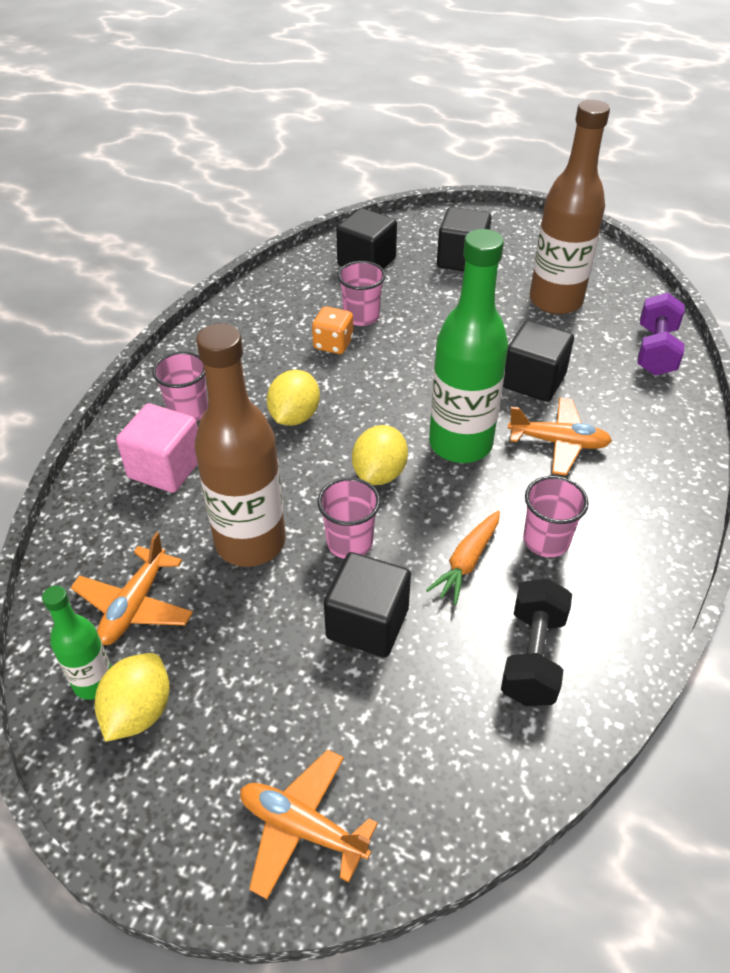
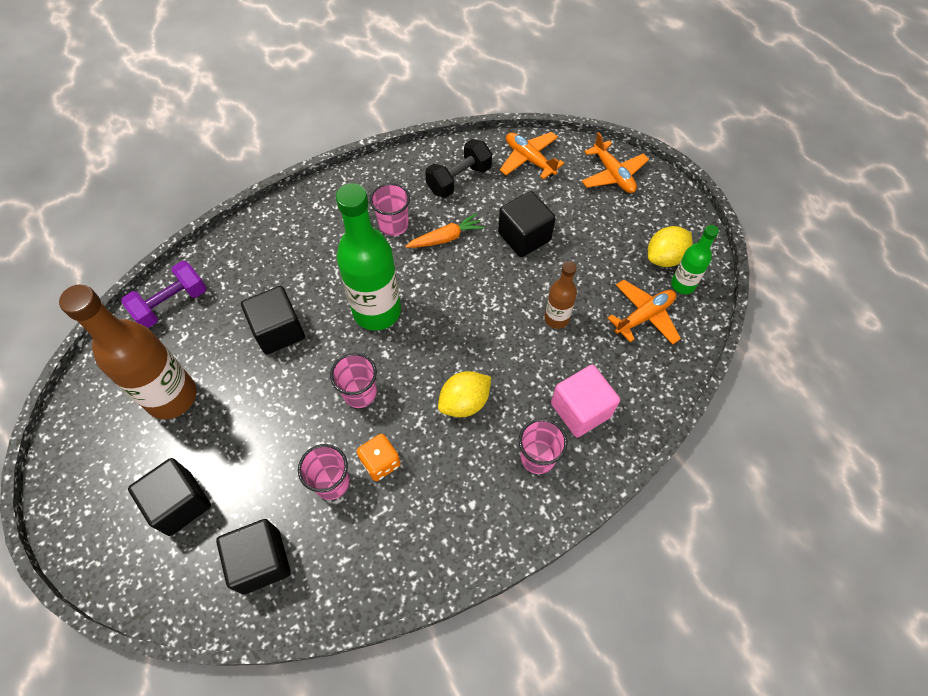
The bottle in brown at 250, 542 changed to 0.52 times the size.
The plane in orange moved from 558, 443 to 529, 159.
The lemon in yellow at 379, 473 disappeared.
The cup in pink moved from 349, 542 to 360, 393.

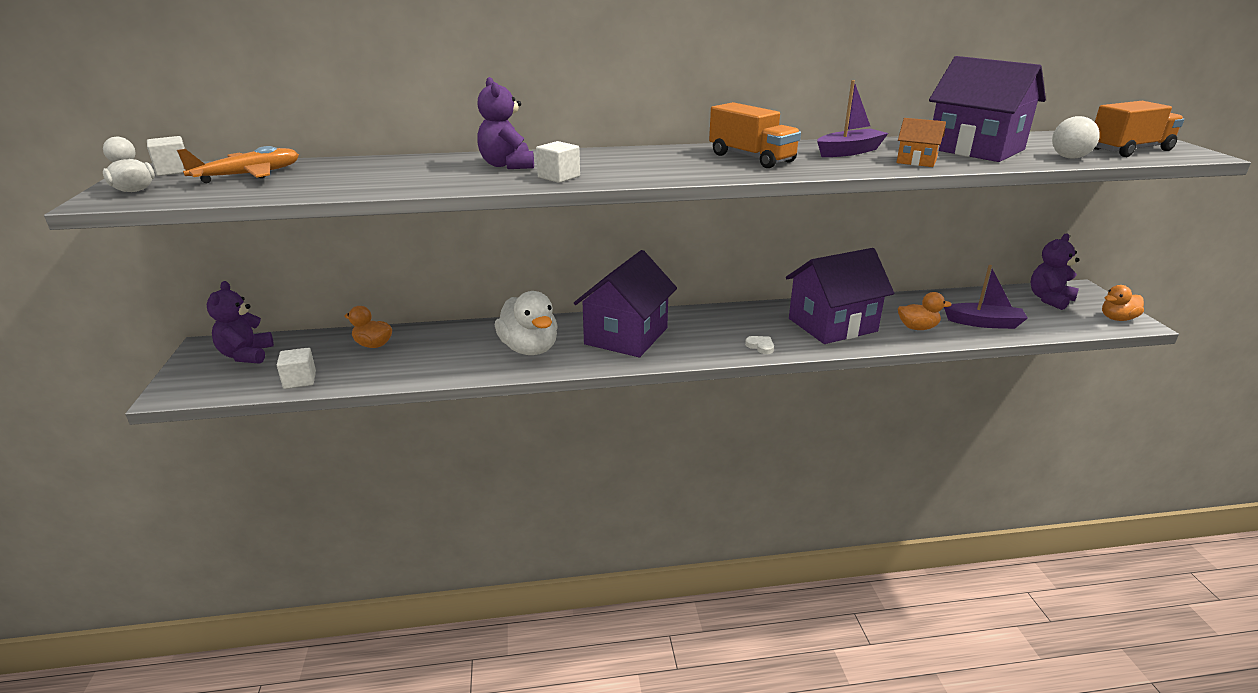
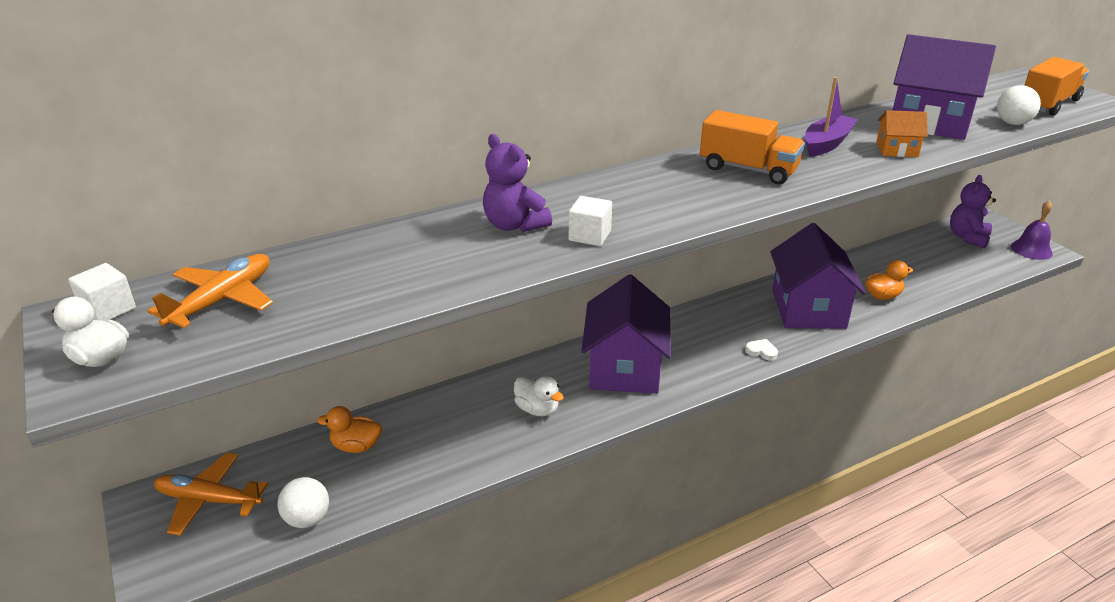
The house in purple at 832, 325 turned 45 degrees counterclockwise.
The boat in purple at 984, 323 disappeared.
The teddy bear in purple at 246, 355 was replaced by the plane in orange at 209, 500.
The duck in orange at 1117, 318 was replaced by the bell in purple at 1031, 249.
The duck in white at 529, 349 changed to 0.59 times the size.
The cube in white at 300, 380 was replaced by the ball in white at 307, 519.

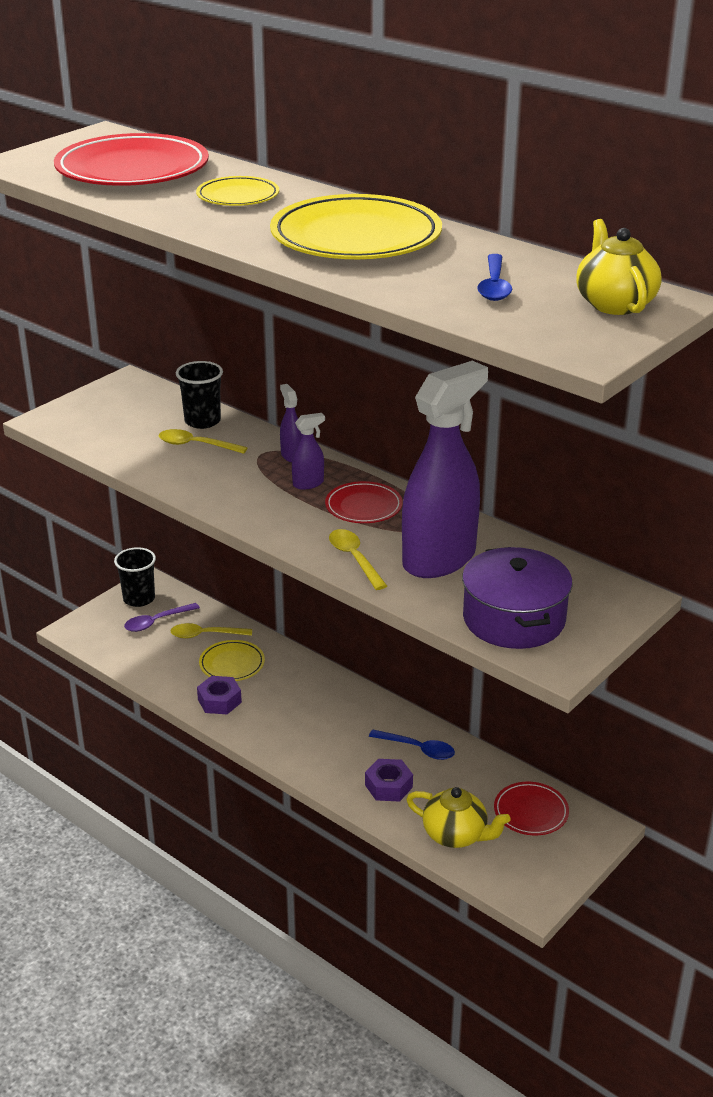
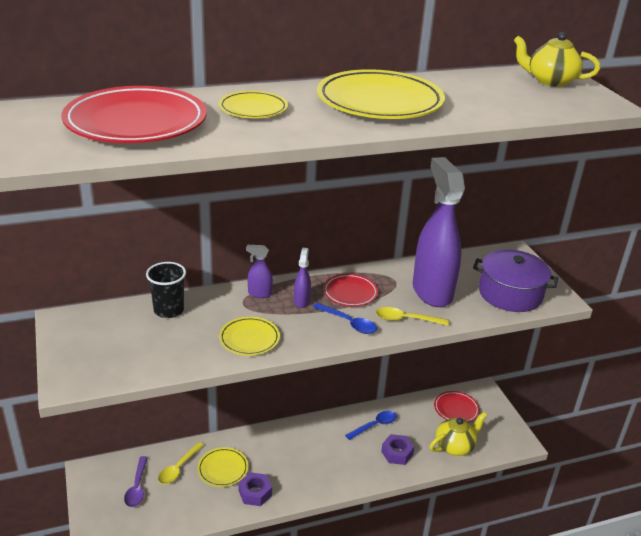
The spoon in blue moved from 494, 285 to 348, 323.
The spoon in yellow at 196, 445 disappeared.
The cup in black at 139, 599 disappeared.
The plate in yellow at 249, 339 appeared.

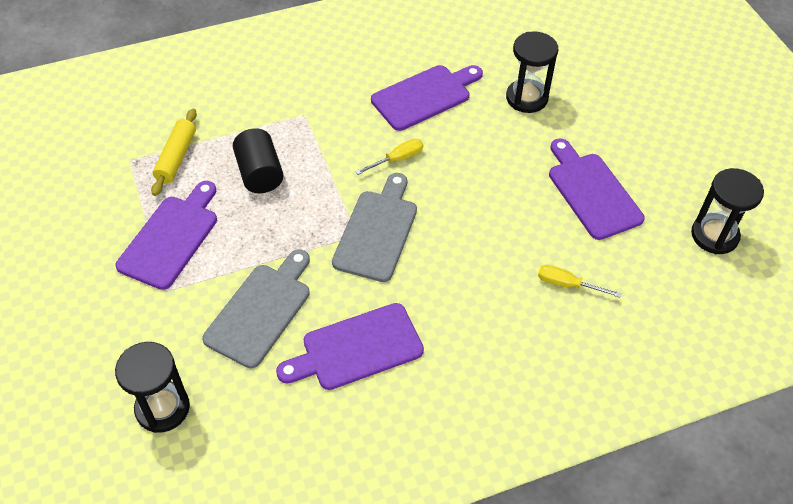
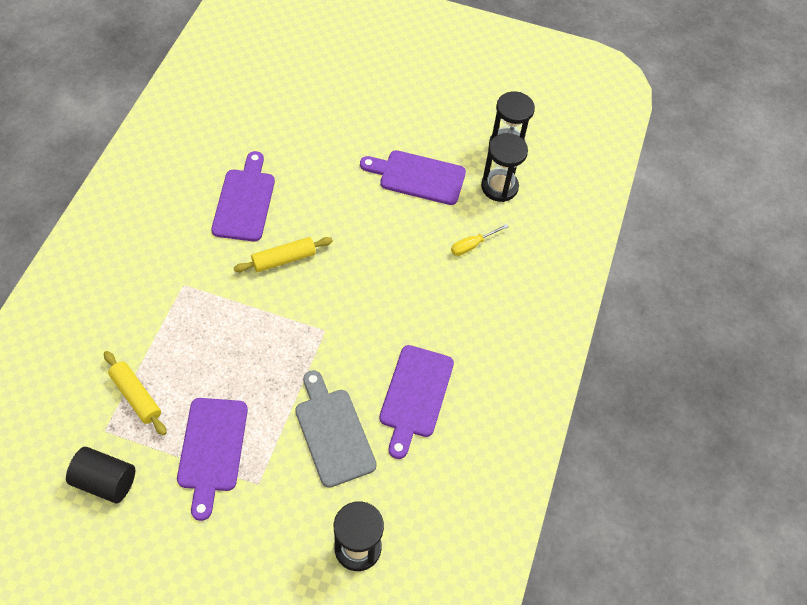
The hourglass in black moved from 526, 98 to 499, 187.
The cylinder in black moved from 259, 173 to 105, 481.
The screwdriver in yellow at 397, 159 was replaced by the rolling pin in yellow at 284, 259.
The cutting board in grey at 377, 231 disappeared.
The cutting board in purple at 171, 238 turned 150 degrees counterclockwise.

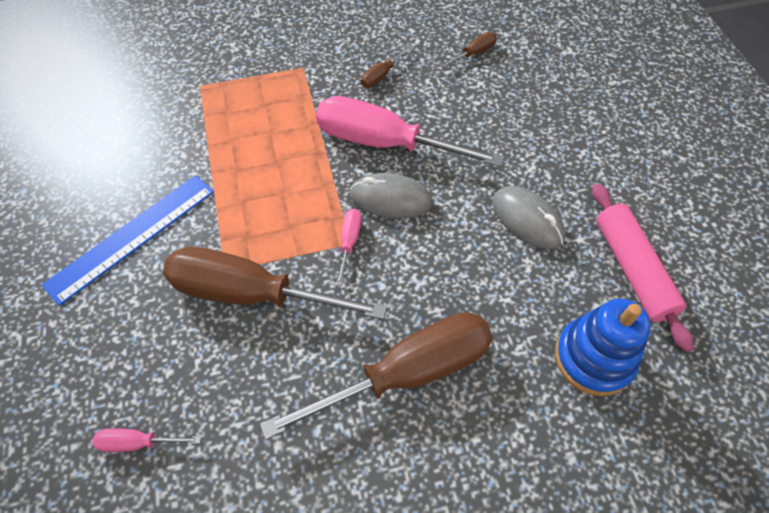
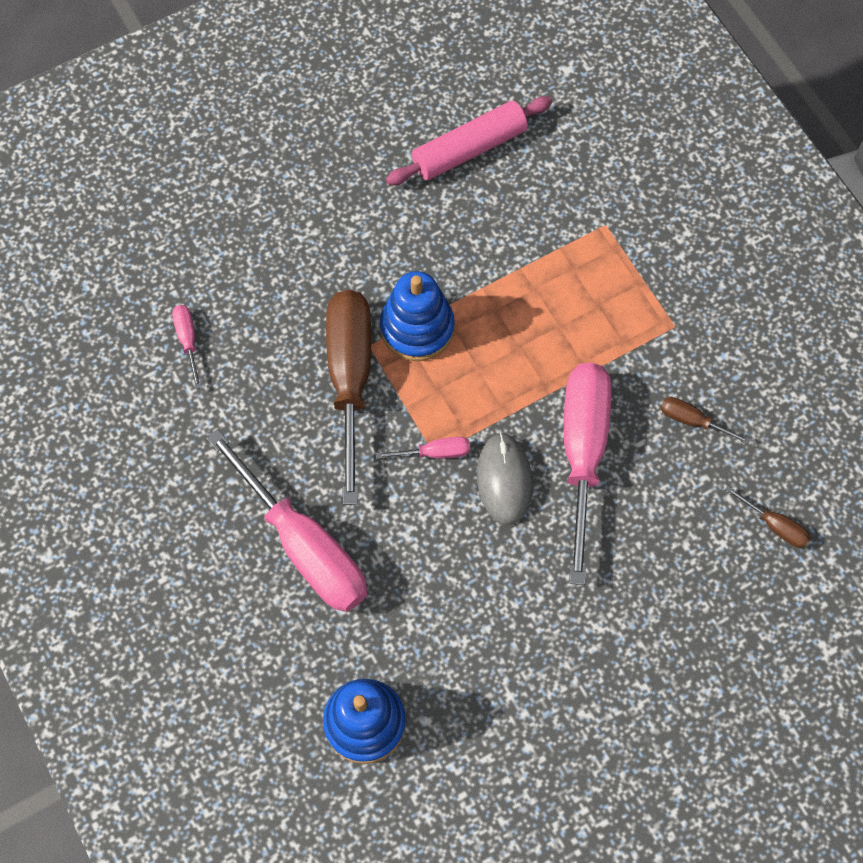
The ruler in blue at 132, 236 disappeared.
The rolling pin in pink moved from 632, 269 to 469, 149.
The mouse in grey at 527, 219 disappeared.
The screwdriver in brown at 406, 374 became the screwdriver in pink at 303, 545.
The stacking toy in blue at 417, 328 appeared.

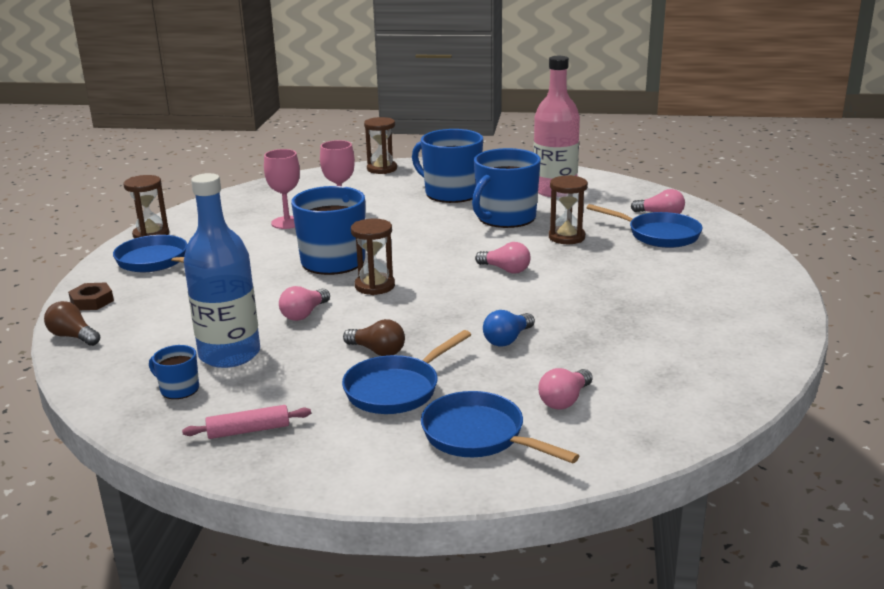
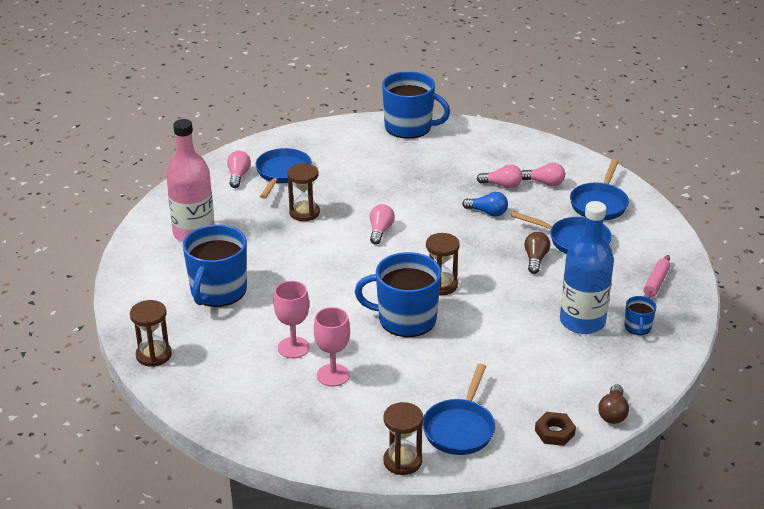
The mug in blue moved from 505, 218 to 409, 127.
The light bulb in pink moved from 304, 314 to 502, 185.
The rolling pin in pink at 248, 430 turned 60 degrees clockwise.

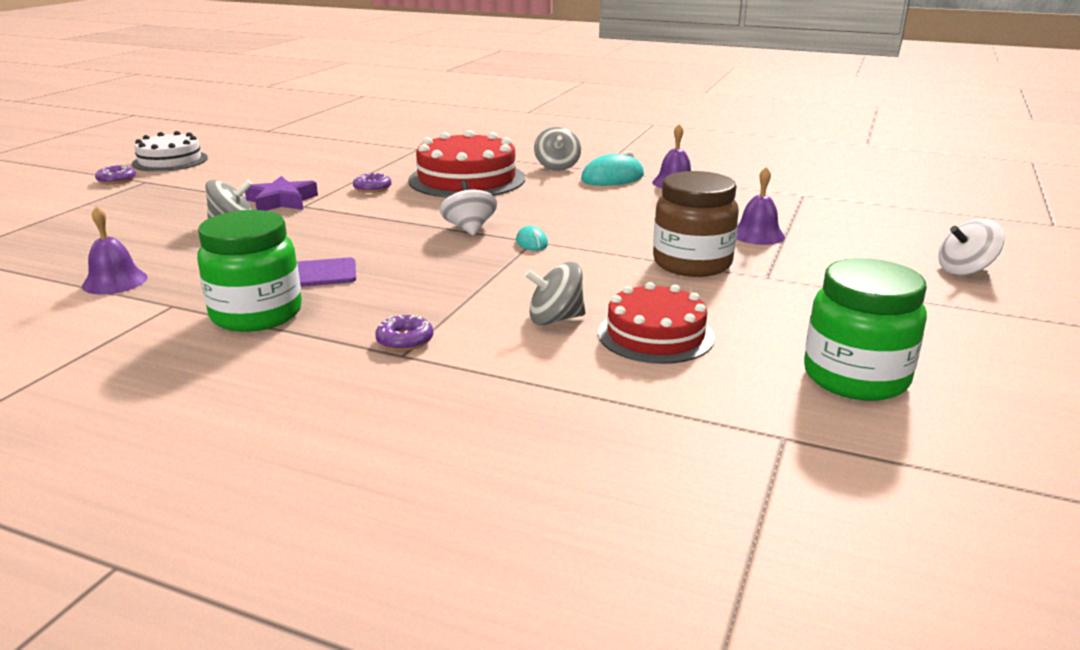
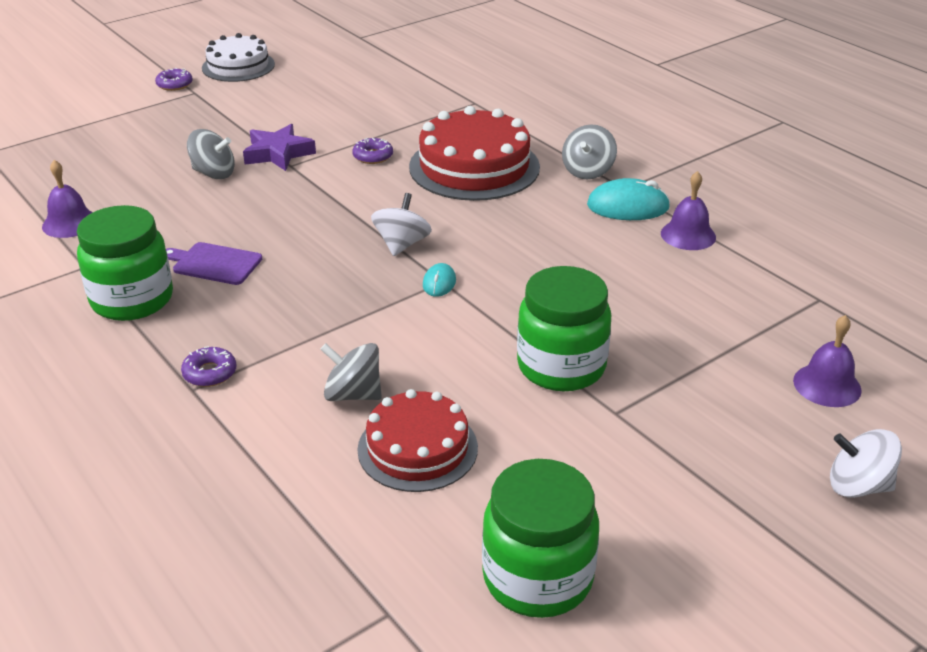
The bell in purple moved from 757, 235 to 827, 385.
The jar in brown at 692, 263 became the jar in green at 561, 367.

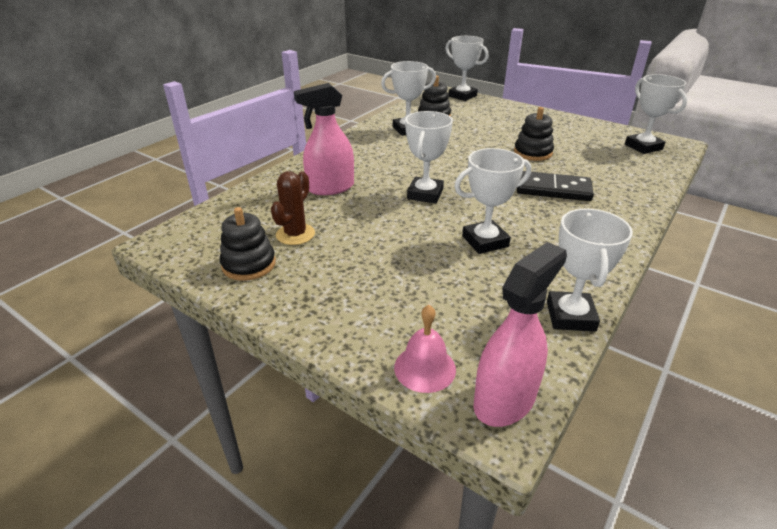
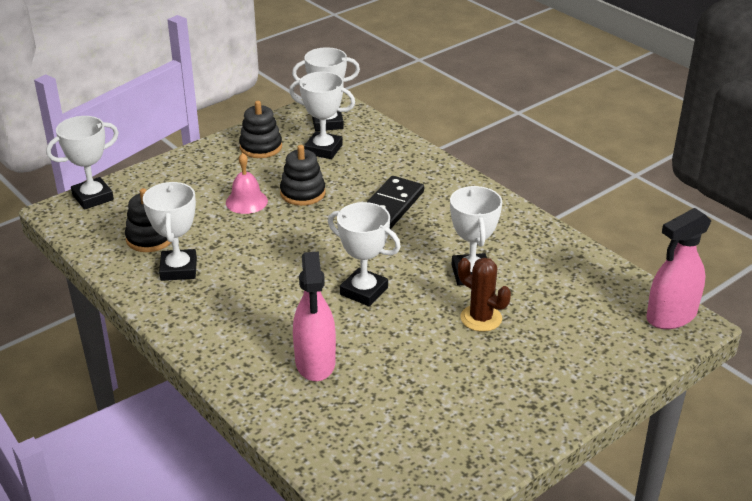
The cactus in brown moved from 295, 234 to 481, 318.
The stacking toy in black moved from 249, 264 to 261, 147.
The trophy in white moved from 570, 316 to 323, 149.
The spray bottle in pink at 505, 400 turned 90 degrees counterclockwise.
The bell in pink moved from 425, 368 to 246, 201.

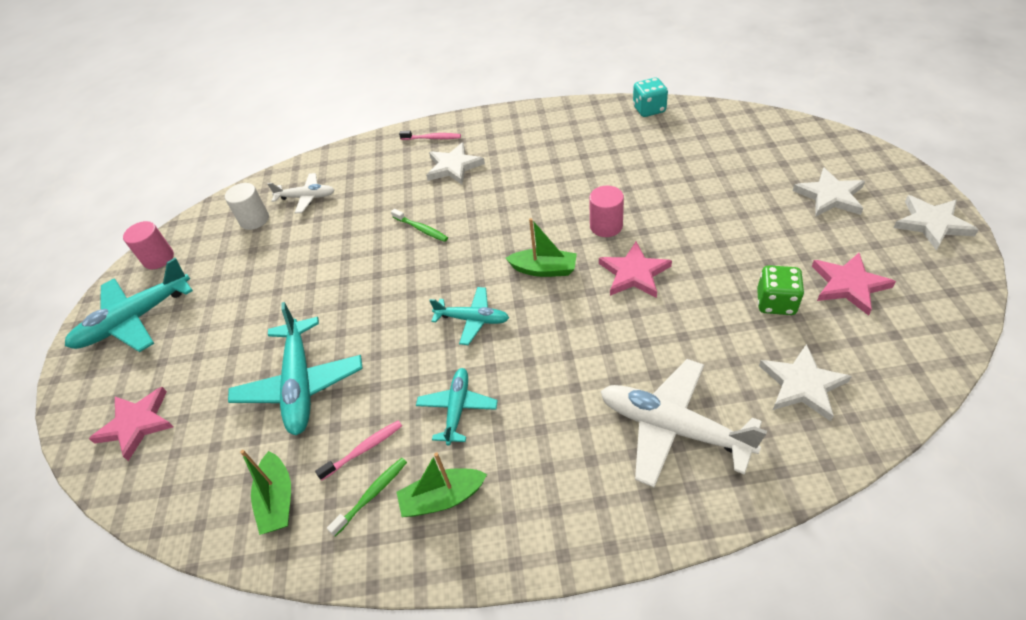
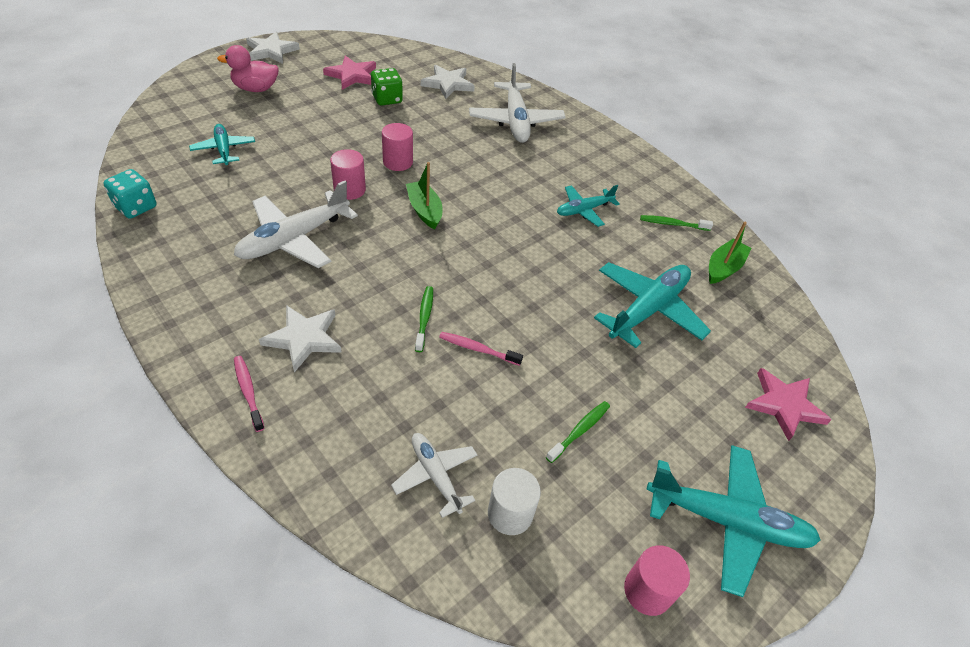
The star in white at 830, 196 was replaced by the duck in pink at 255, 89.
The star in pink at 634, 273 was replaced by the cylinder in pink at 398, 162.
The plane in turquoise moved from 473, 319 to 224, 150.
The toothbrush in pink moved from 363, 450 to 478, 349.
The boat in green at 442, 498 disappeared.
The plane in white at 294, 239 appeared.
The toothbrush in green at 579, 431 appeared.

